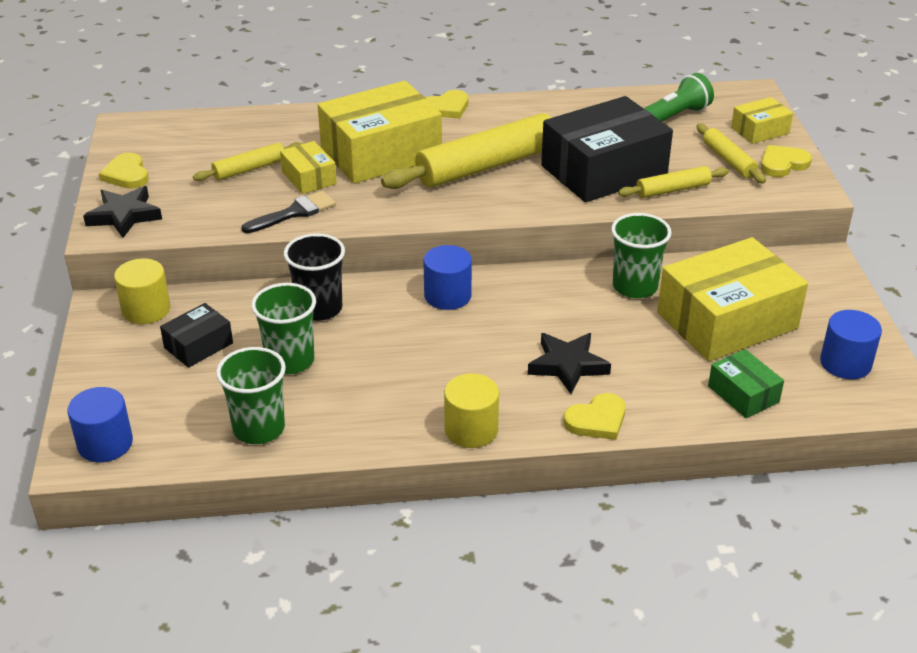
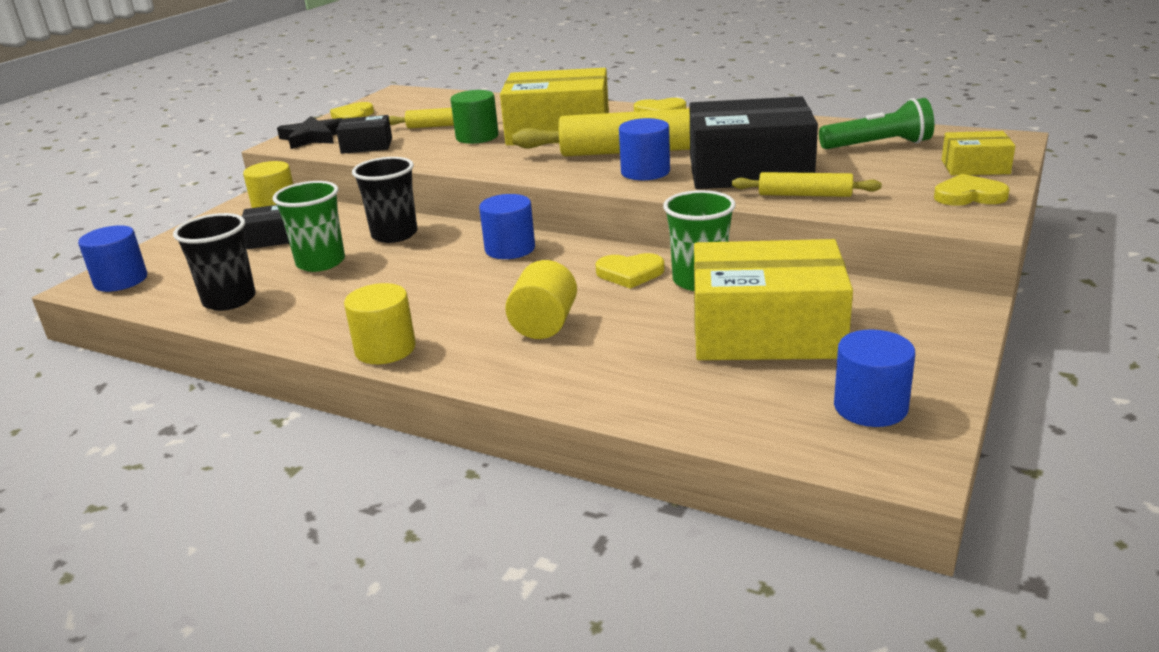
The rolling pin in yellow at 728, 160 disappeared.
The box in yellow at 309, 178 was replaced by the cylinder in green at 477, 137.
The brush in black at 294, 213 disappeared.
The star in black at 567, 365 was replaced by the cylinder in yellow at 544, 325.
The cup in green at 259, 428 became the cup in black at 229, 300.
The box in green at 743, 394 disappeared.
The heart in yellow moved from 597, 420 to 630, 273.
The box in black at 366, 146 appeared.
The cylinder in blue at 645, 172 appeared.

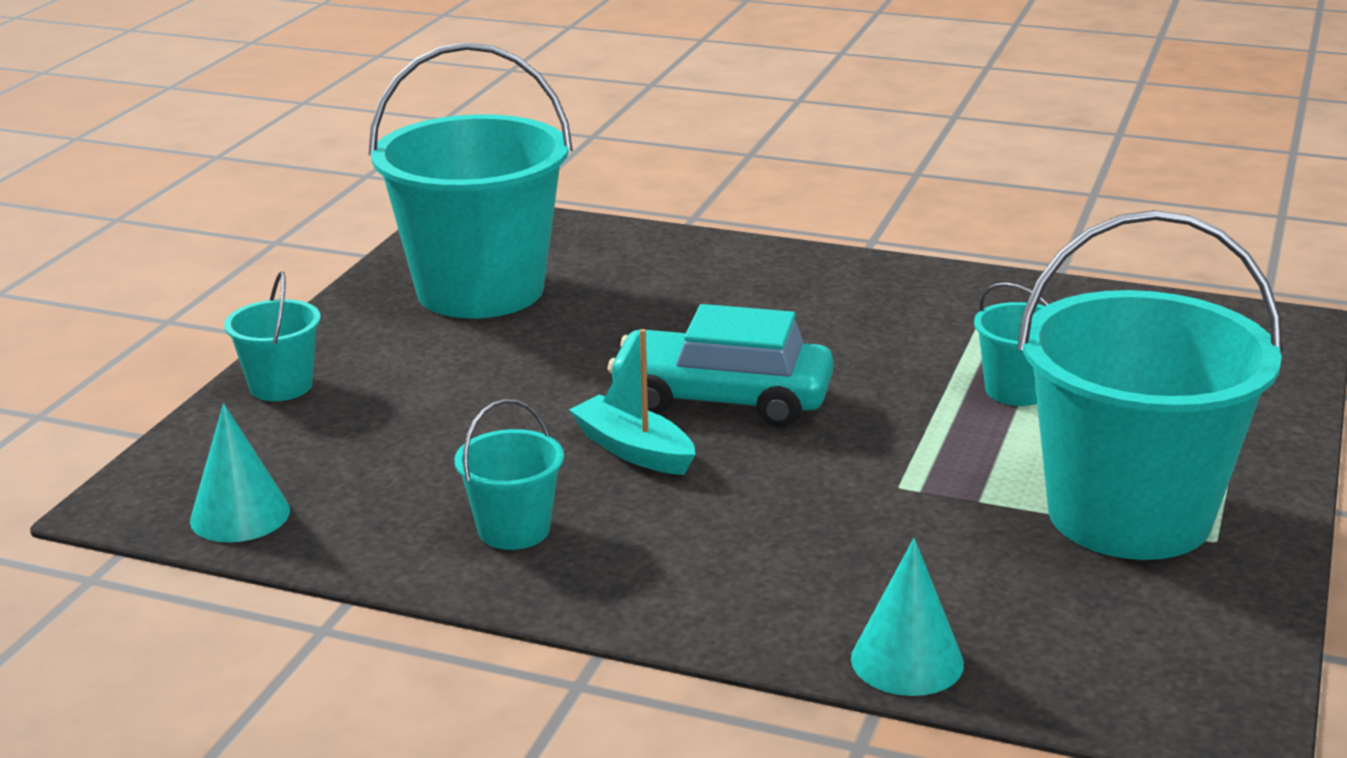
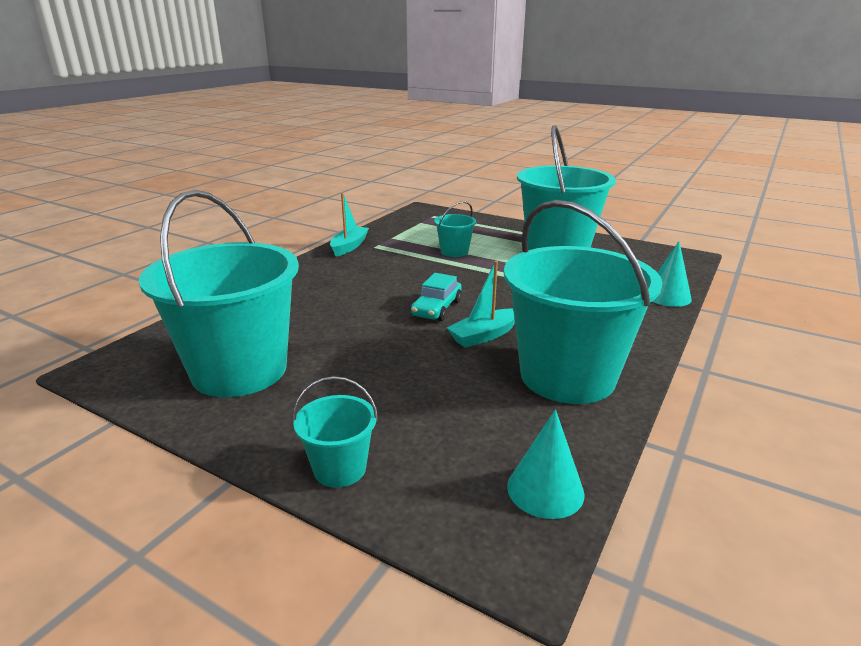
The car in turquoise at 722, 399 changed to 0.62 times the size.
The bucket in turquoise at 514, 530 changed to 2.25 times the size.
The boat in turquoise at 349, 246 appeared.

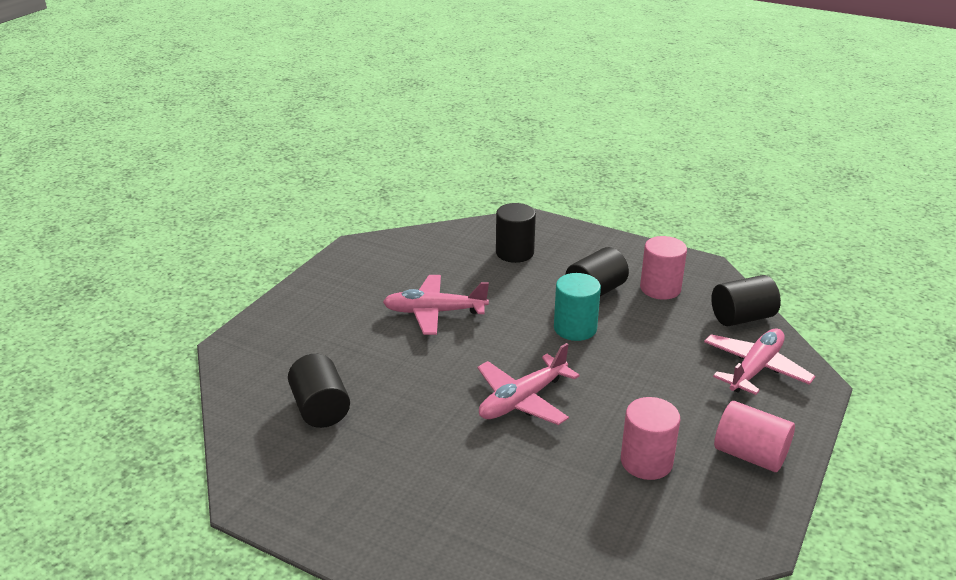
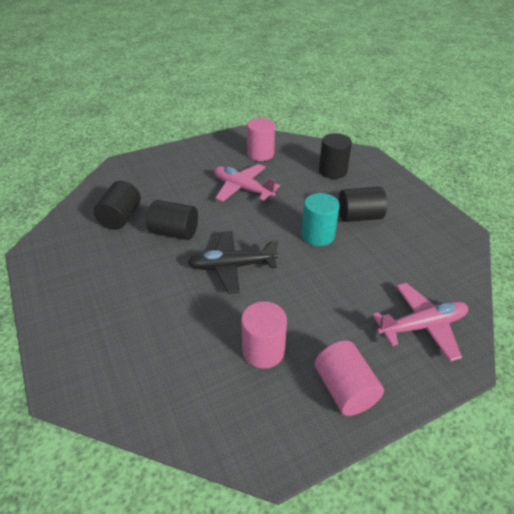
The cylinder in pink moved from 660, 288 to 260, 154.
The cylinder in black moved from 742, 318 to 174, 232.
The plane in pink at 522, 400 became the plane in black at 231, 266.

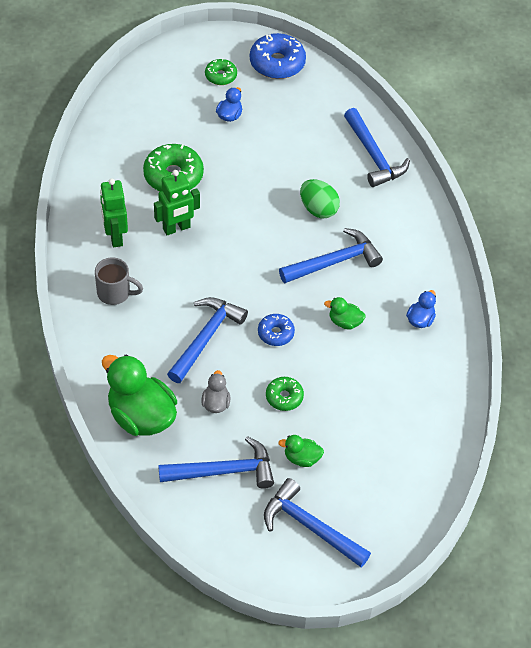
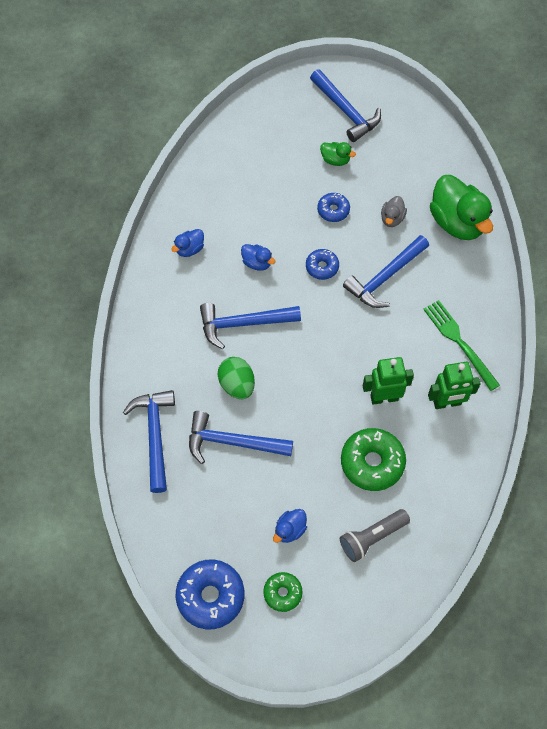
The robot in green at 115, 237 turned 75 degrees clockwise.
The mug in grey at 115, 293 was replaced by the fork in green at 458, 341.
The duck in green at 344, 322 became the duck in blue at 257, 263.
The donut in green at 284, 397 became the donut in blue at 333, 210.
The hammer in blue moved from 223, 471 to 232, 442.
The flashlight in grey at 372, 537 appeared.

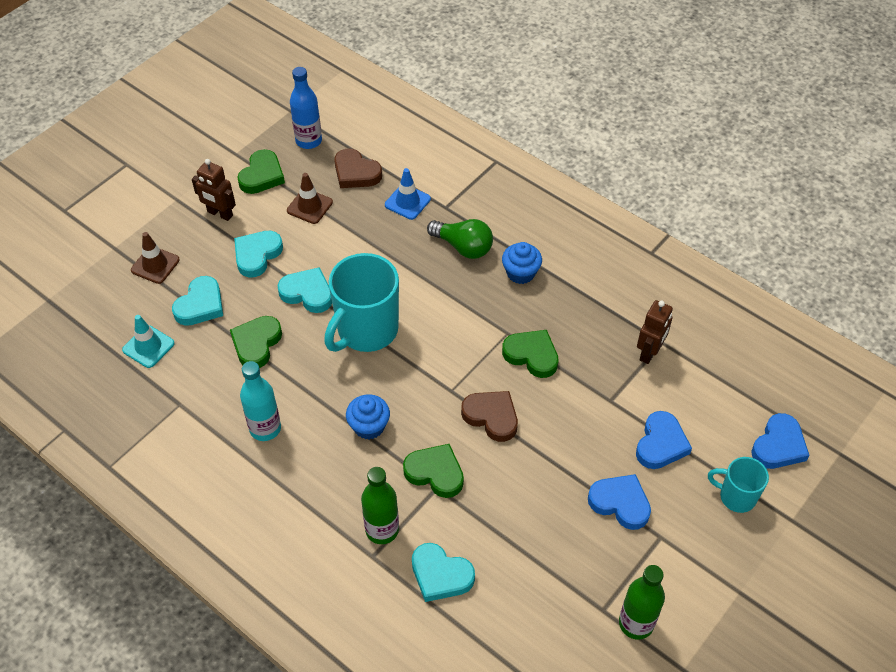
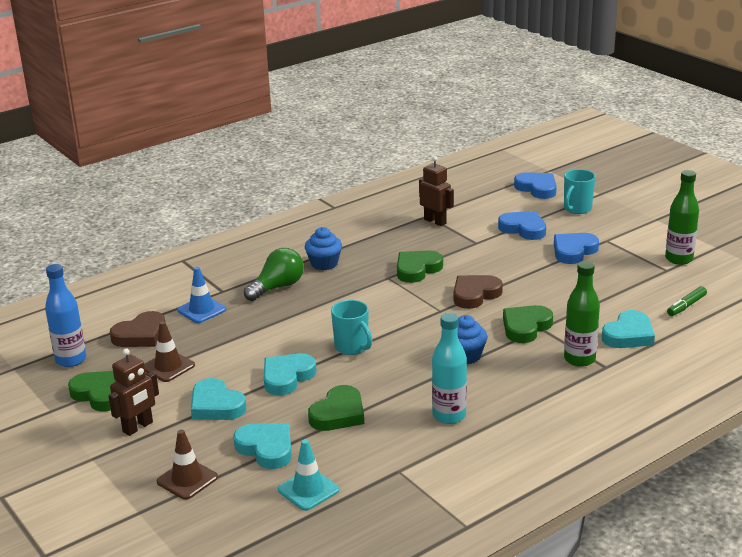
The mug in turquoise at 366, 330 changed to 0.54 times the size.
The heart in green at 256, 344 turned 90 degrees counterclockwise.
The marker in green at 686, 306 appeared.

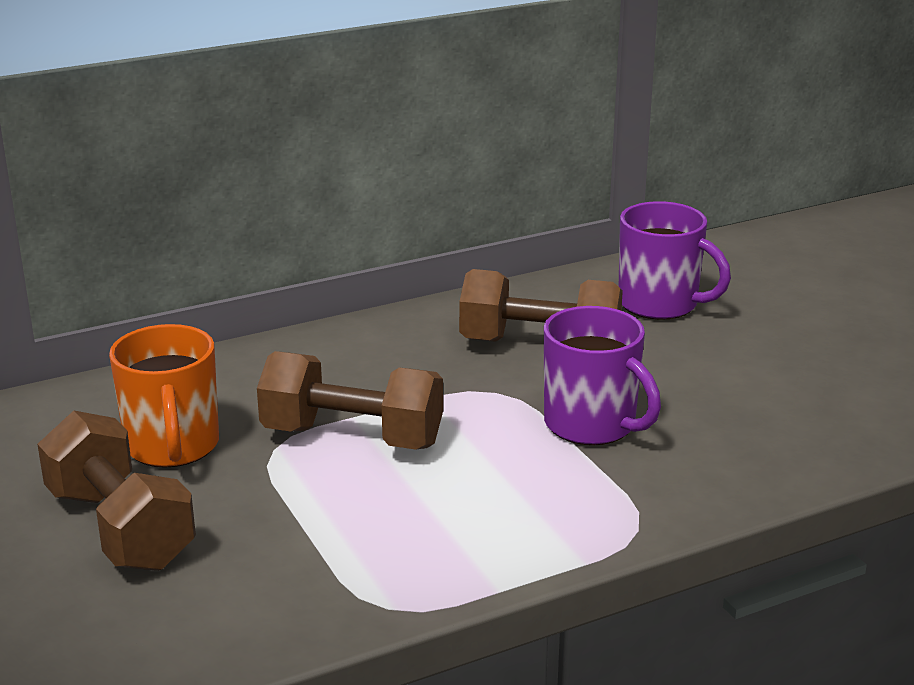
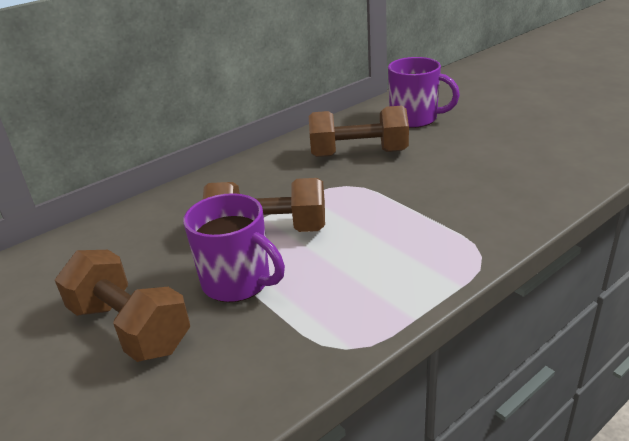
The mug in purple moved from 592, 425 to 238, 282.
The mug in orange at 172, 446 disappeared.

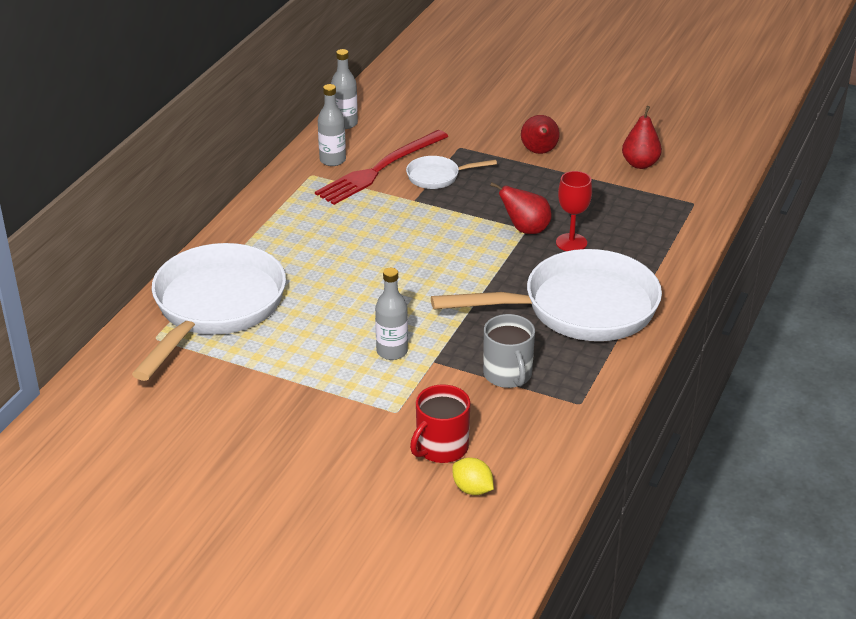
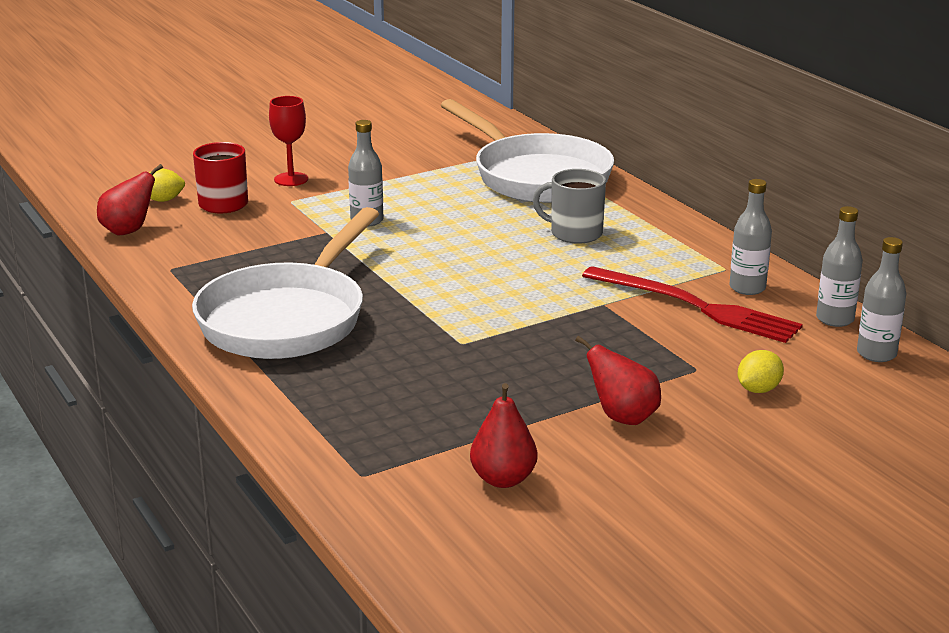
The fork in red at 380, 169 turned 135 degrees clockwise.
The pan in white at 437, 177 disappeared.
The goblet in red moved from 571, 243 to 291, 179.
The pear in red moved from 525, 229 to 128, 231.
The mug in grey moved from 508, 375 to 574, 233.
The bottle in grey at 876, 354 appeared.
The lemon in yellow at 758, 389 appeared.

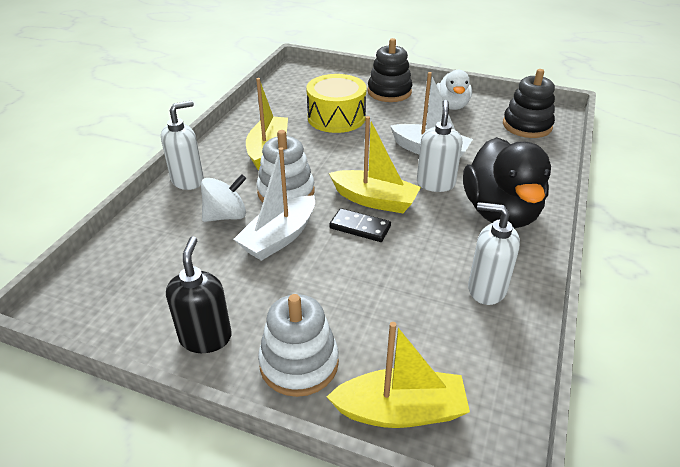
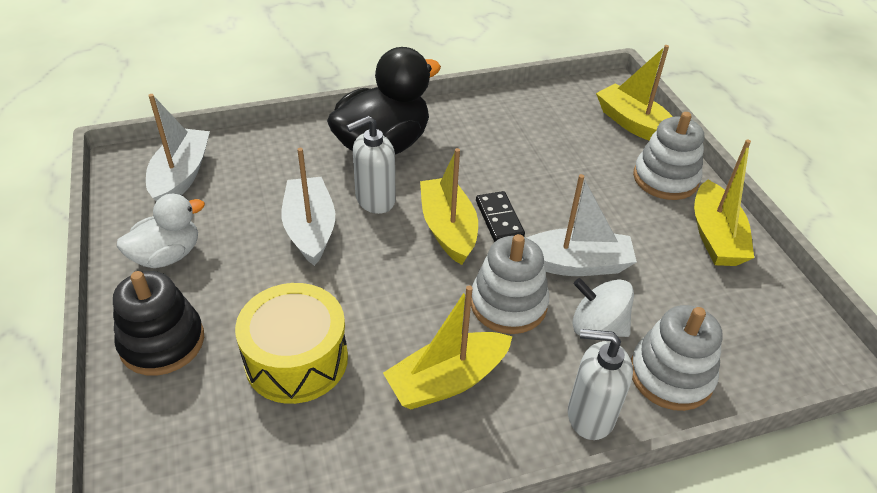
The stacking toy in black at 527, 125 was replaced by the boat in white at 181, 176.
The soap dispenser in white at 486, 289 disappeared.
The soap dispenser in black at 206, 337 was replaced by the boat in yellow at 715, 236.
The stacking toy in white at 671, 375 appeared.

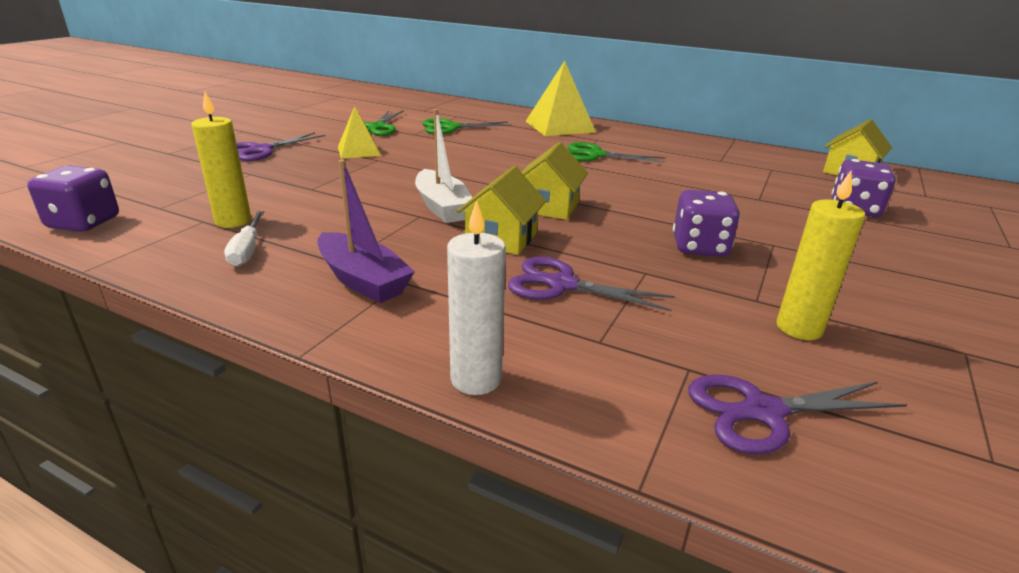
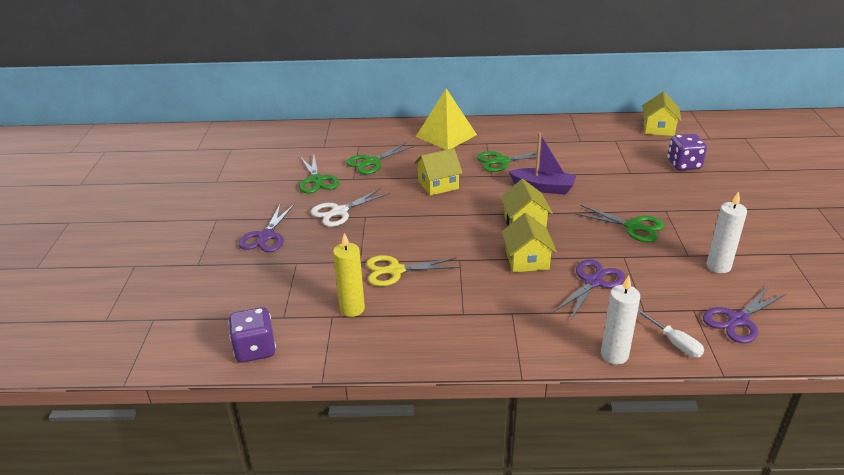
The pyramid in yellow at 359, 151 was replaced by the scissors in white at 339, 212.
The boat in white at 442, 207 disappeared.
The boat in purple moved from 363, 280 to 543, 188.
The candle in yellow at 799, 328 became the candle in white at 718, 266.
The dice in purple at 699, 247 was replaced by the scissors in green at 633, 227.
The screwdriver in white moved from 247, 250 to 674, 342.
The scissors in purple at 562, 285 turned 135 degrees clockwise.
The house in yellow at 438, 184 appeared.
The scissors in yellow at 395, 271 appeared.

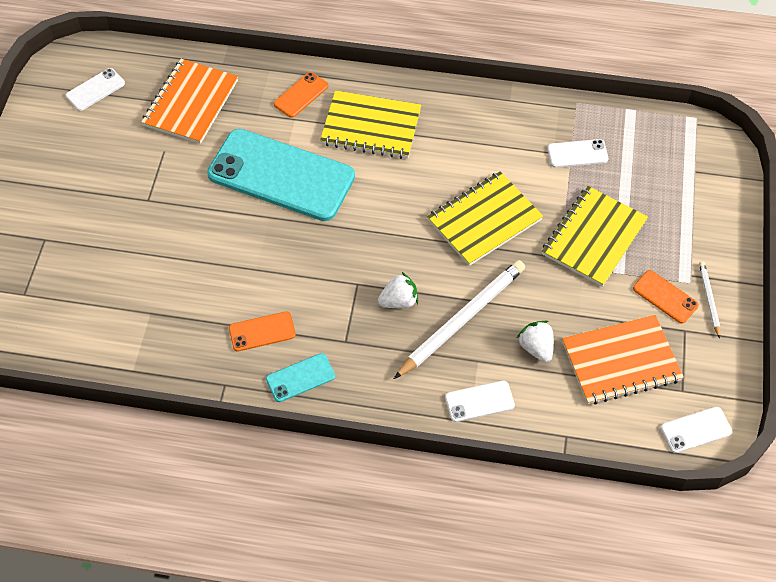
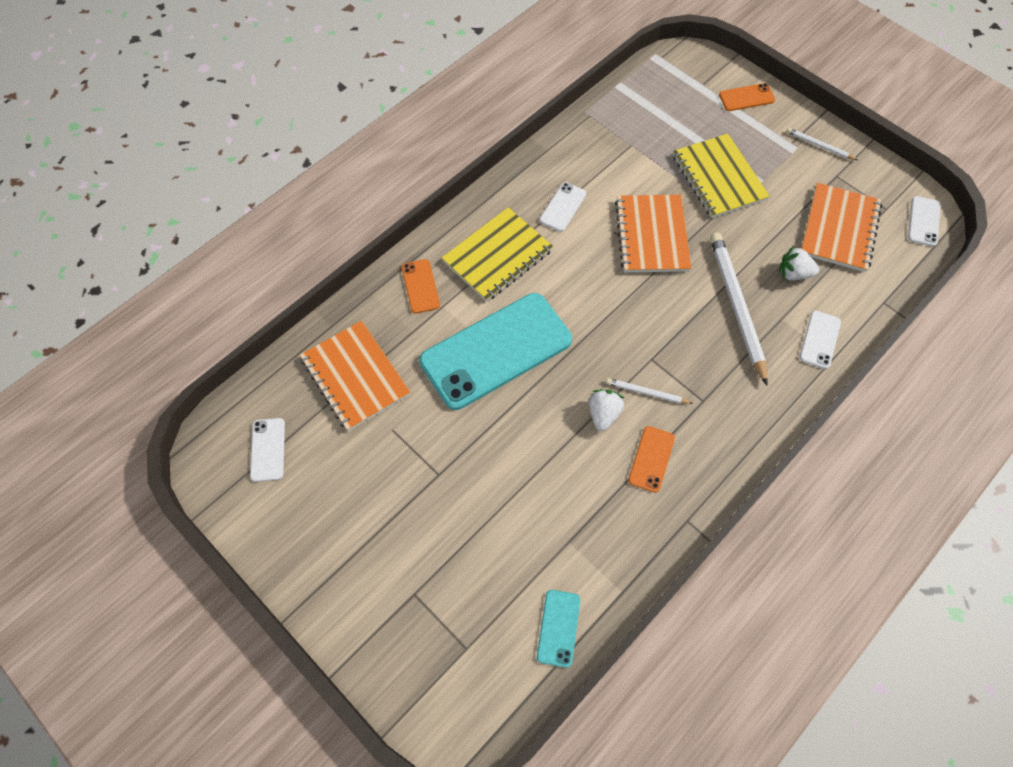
The phone in white moved from 577, 154 to 563, 207.
The notebook in yellow at 484, 220 became the notebook in orange at 651, 235.
The phone in orange moved from 665, 297 to 746, 98.
The strawberry in white moved from 399, 301 to 603, 414.
The phone in turquoise moved from 300, 377 to 558, 628.
The pencil in white at 647, 392 appeared.

